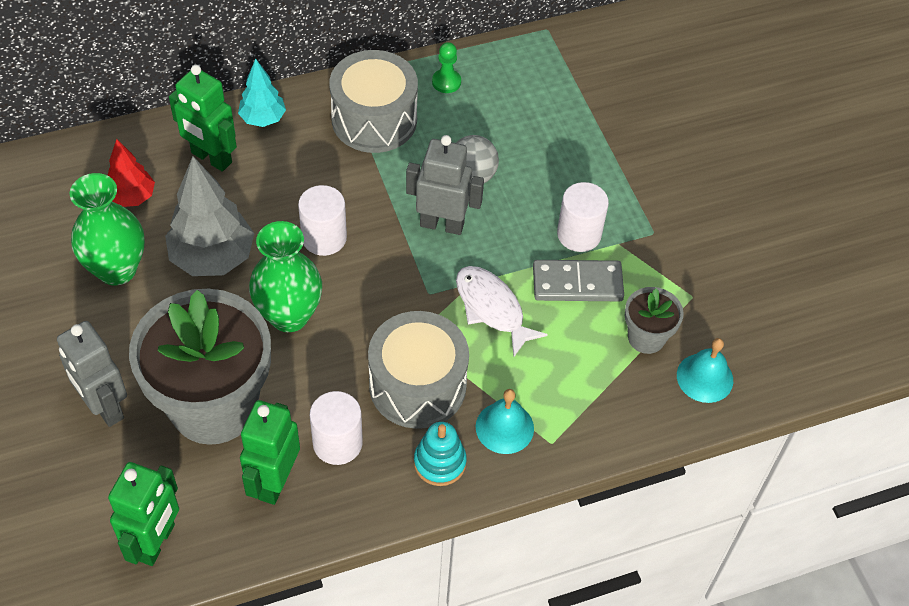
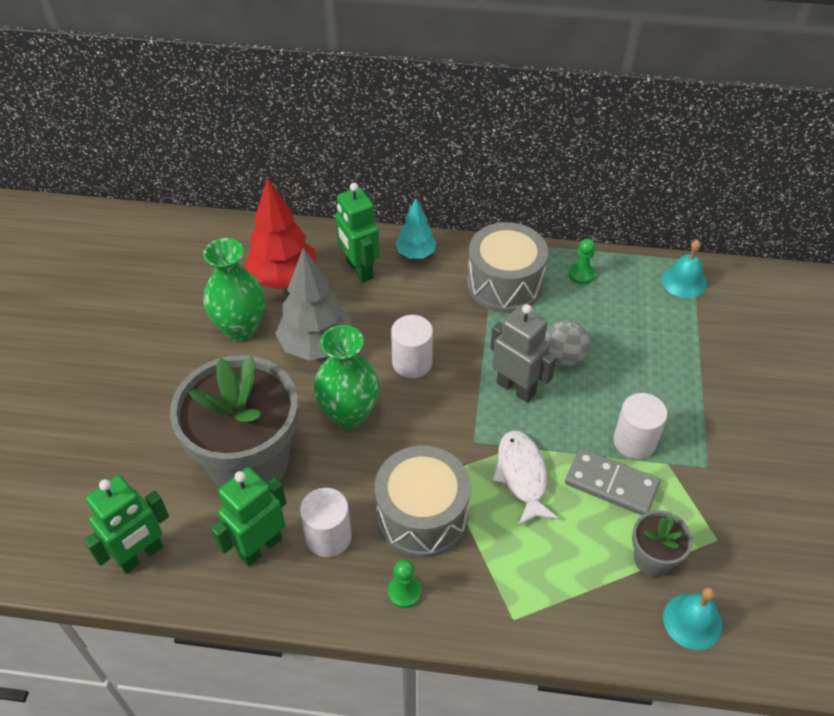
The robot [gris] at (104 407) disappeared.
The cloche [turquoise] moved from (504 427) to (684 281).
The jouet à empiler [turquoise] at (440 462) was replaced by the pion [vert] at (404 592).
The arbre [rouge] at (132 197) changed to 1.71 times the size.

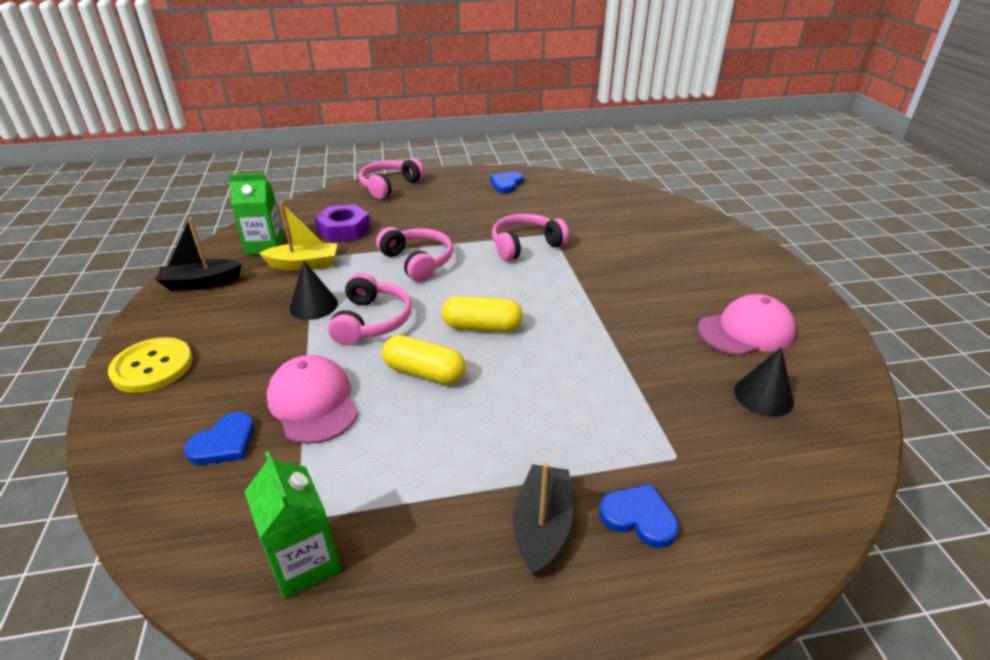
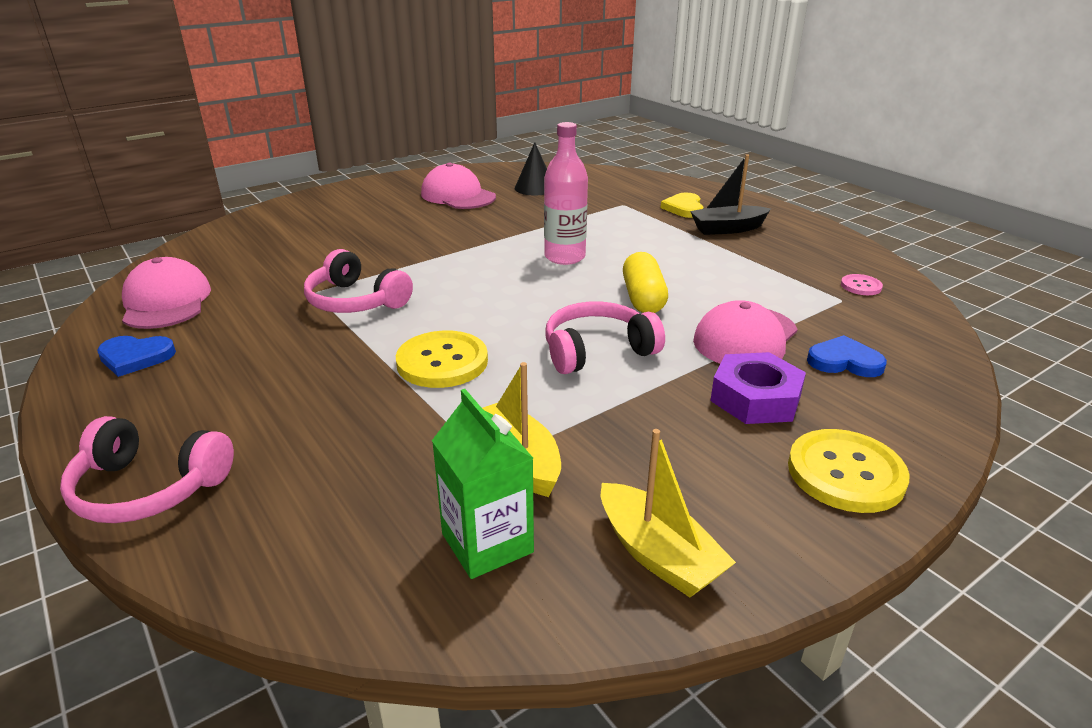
The cône [noir] at (313 305) disappeared.
The gélule [jaune] at (482 327) disappeared.
The casquette [rose] at (166 302) appeared.
The bouteille [rose] at (564 257) appeared.
The écrou [violet] moved from (344 229) to (755 398).
The brique de lait [vert] at (304 562) was replaced by the bouton [rose] at (861 286).
The casque audio [rose] at (418 261) was replaced by the bouton [jaune] at (442 362).
The bateau [noir] at (201 283) became the bateau [jaune] at (658 554).
The cœur [bleu] at (639 517) became the cœur [jaune] at (684 208).

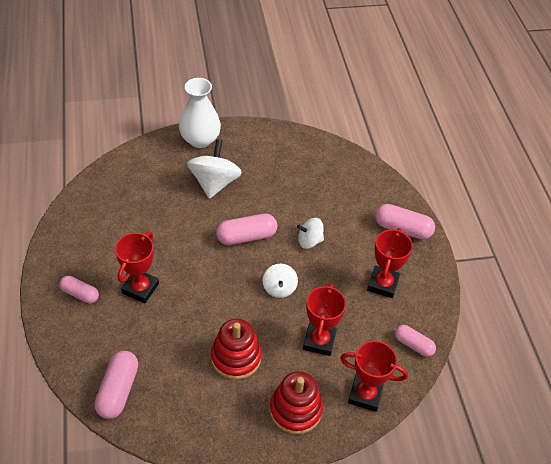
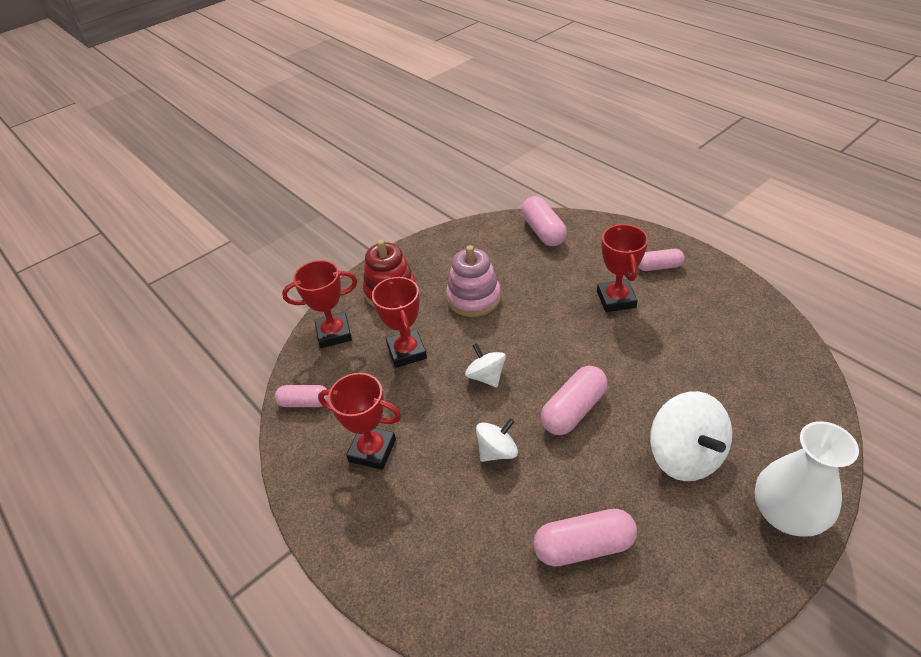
The gélule [rose] moved from (402 229) to (583 546).
The jouet à empiler [rouge] at (236 357) became the jouet à empiler [rose] at (473 298).
The trophée [rouge] at (383 284) turned 60 degrees counterclockwise.

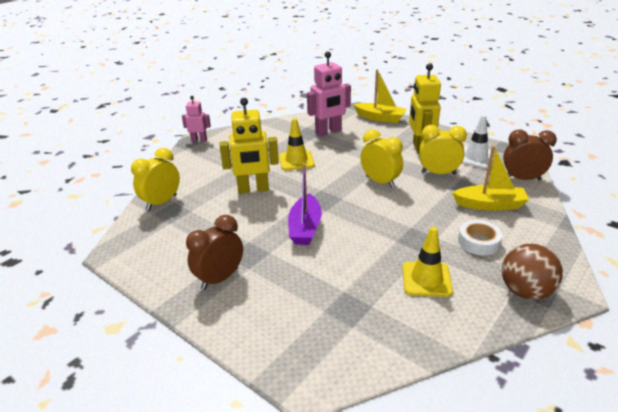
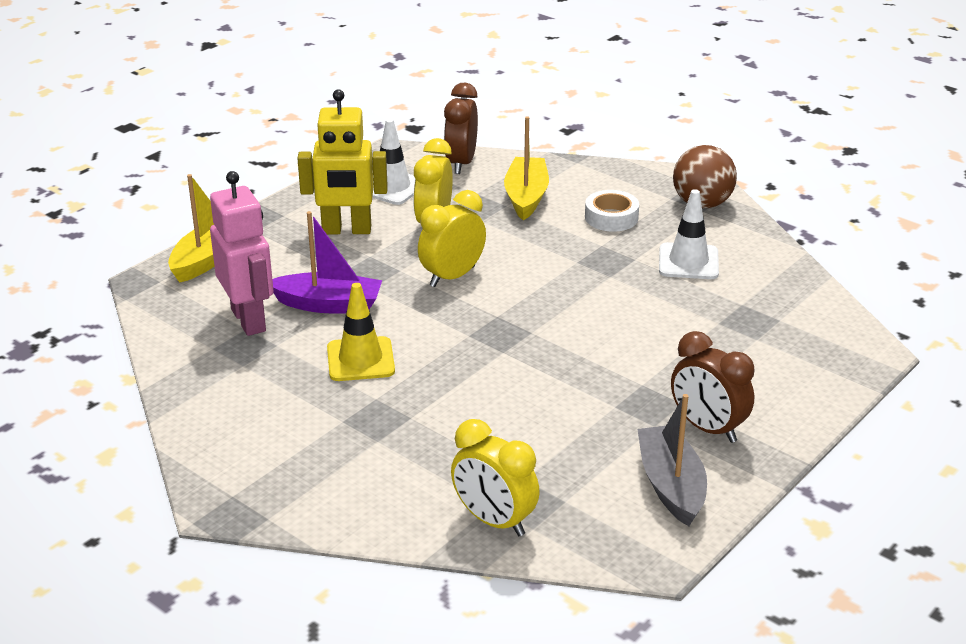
The robot [rose] at (199 140) disappeared.
The robot [jaune] at (253 189) disappeared.
The bateau [gris] at (671 485) appeared.
The bateau [violet] moved from (305 228) to (329 304).
The cône de chantier [jaune] at (426 279) became the cône de chantier [blanc] at (688 262).

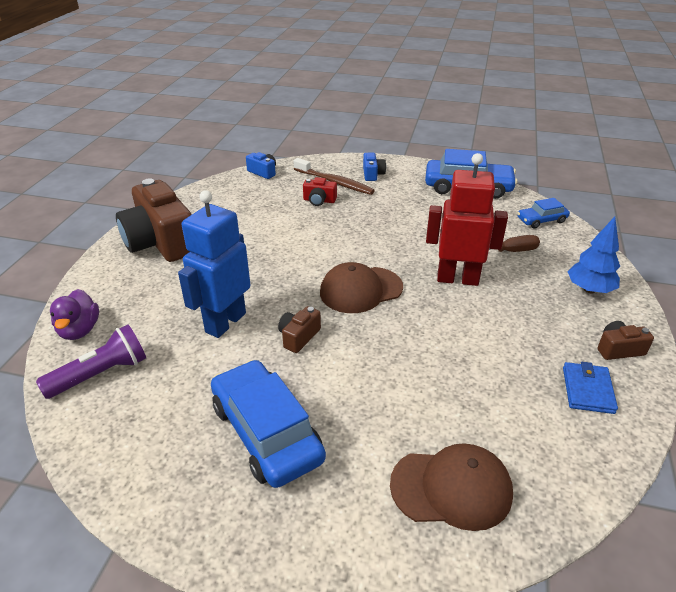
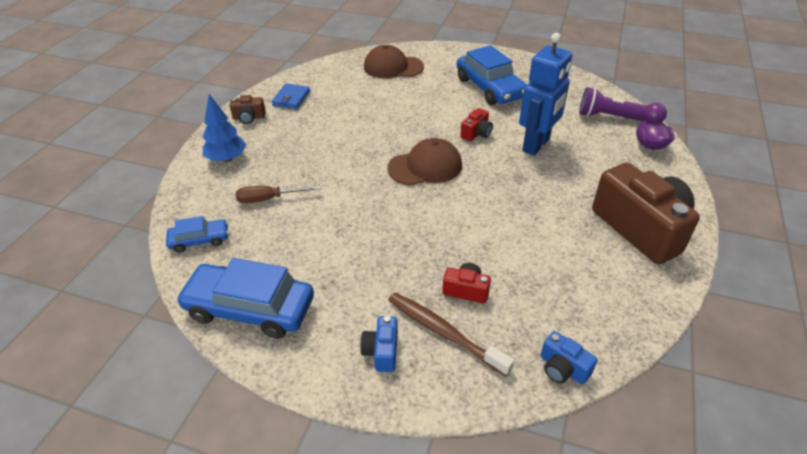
The robot [rouge] at (457 279) disappeared.
The appareil photo [marron] at (299 337) became the appareil photo [rouge] at (476 133).
The lampe de poche [violet] at (101 374) turned 45 degrees clockwise.

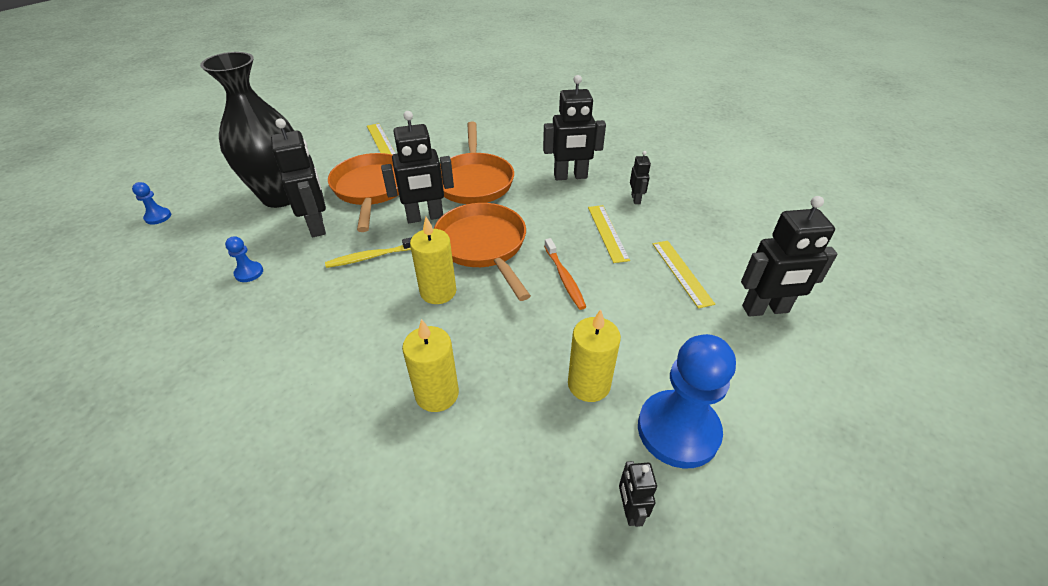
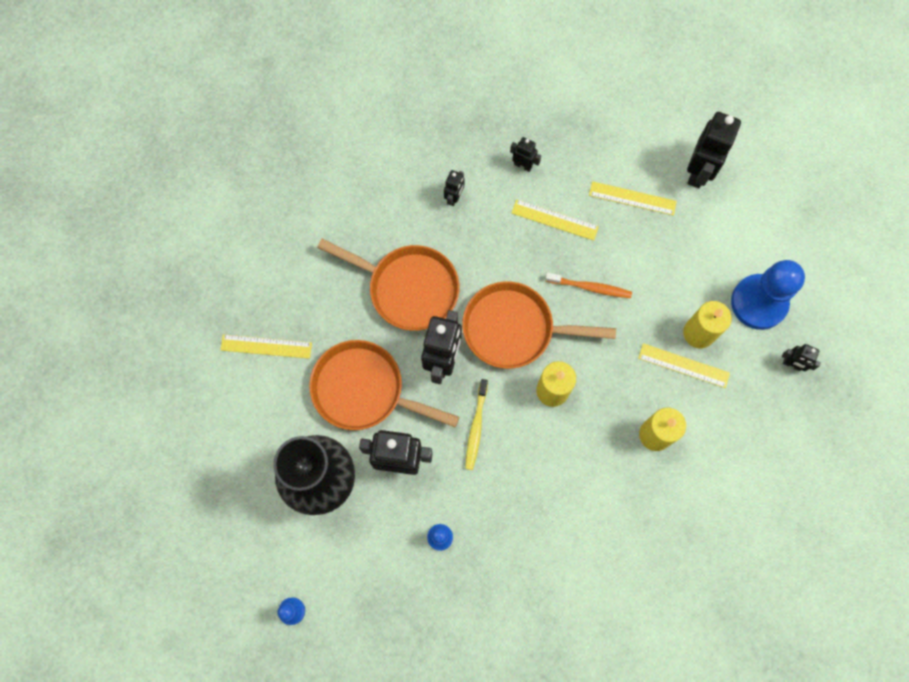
The règle [jaune] at (683 365) appeared.
The robot [noir] at (570 176) changed to 0.50 times the size.

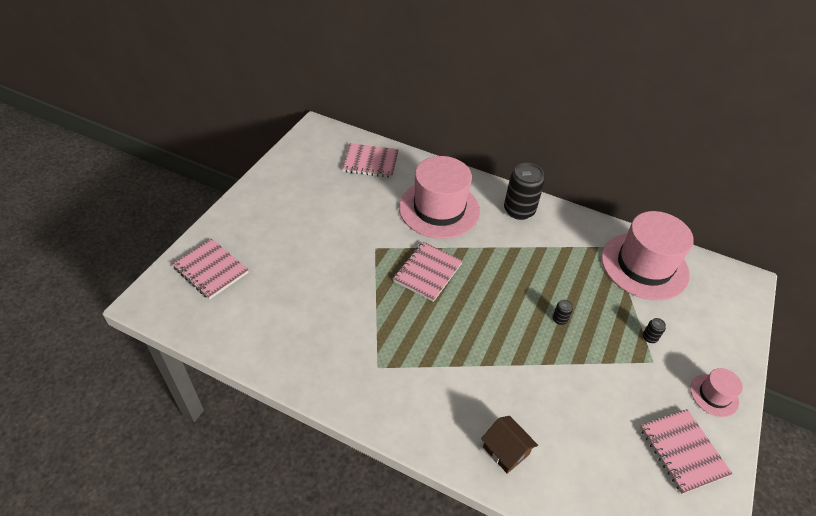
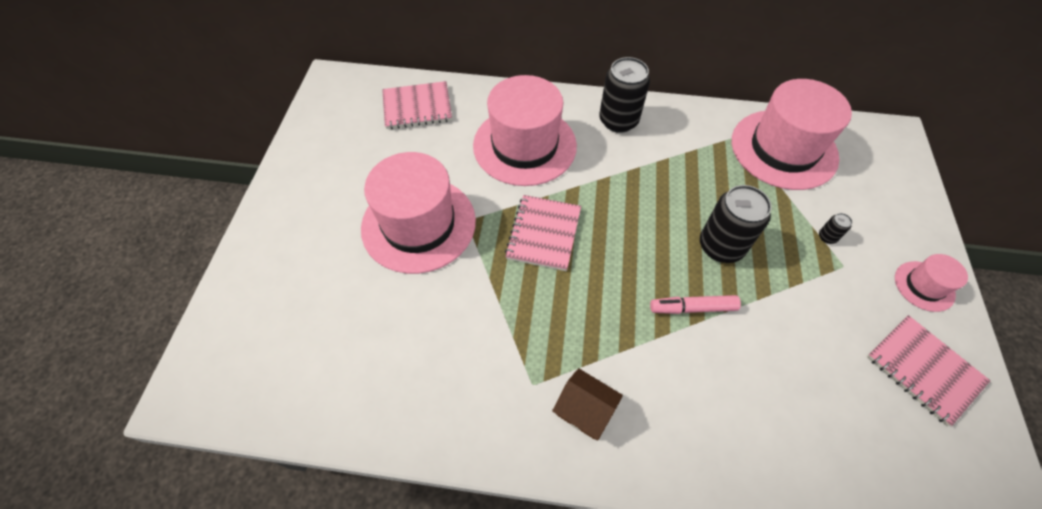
The carnet [rose] at (211 270) disappeared.
The chapeau [rose] at (418 224) appeared.
The feutre [rose] at (692 308) appeared.
The maison [marron] moved from (505 451) to (584 410).
The canette [noir] at (559 319) changed to 2.40 times the size.

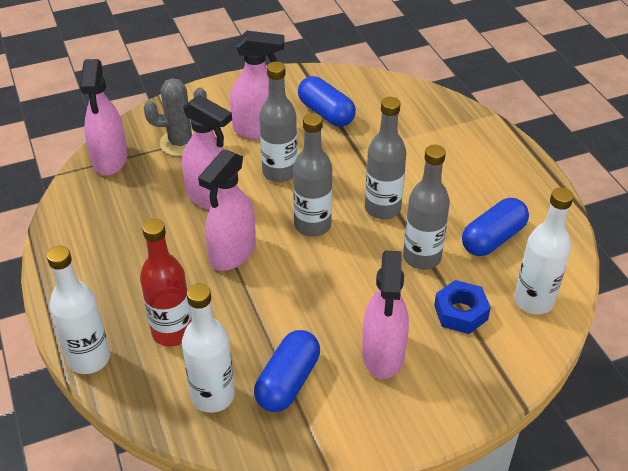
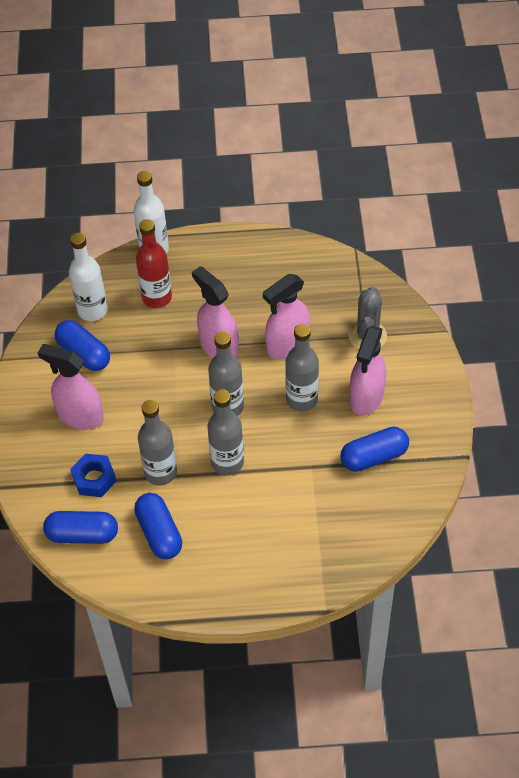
The vaporisateur [rose] at (110 159) disappeared.
The bouteille [blanc] at (533 301) was replaced by the gélule [bleu] at (82 534).

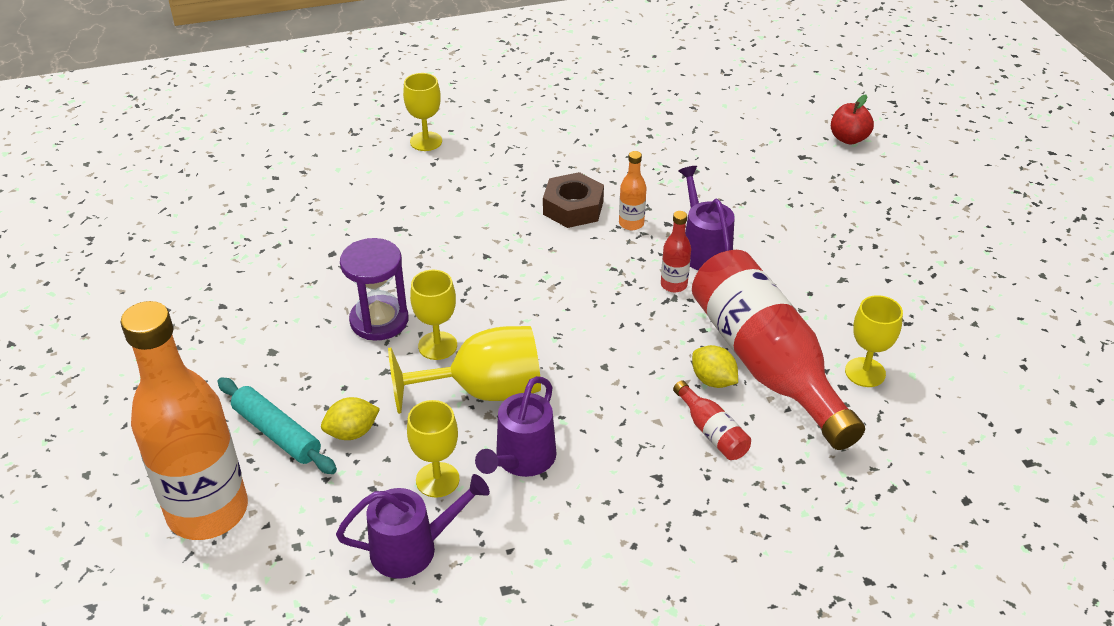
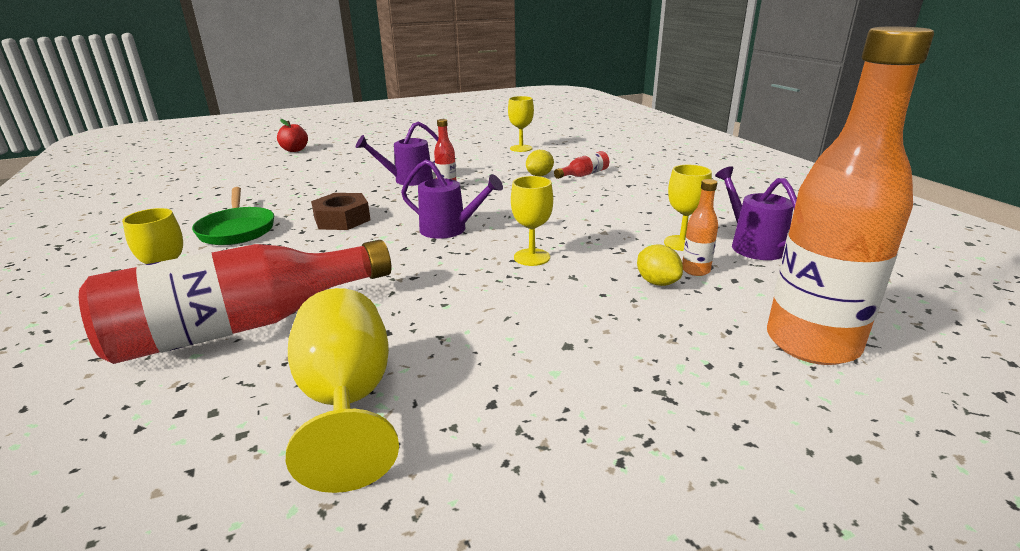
The rouleau à pâtisserie [turquoise] at (277 433) disappeared.
The sablier [violet] at (379 320) disappeared.
The poêle [vert] at (237 230) appeared.
The verre à pied [jaune] moved from (484 391) to (347 401).
The arrosoir [violet] moved from (521 460) to (450 230).
The bouteille [orange] moved from (631 223) to (695 270).
The bouteille [rouge] moved from (766 364) to (243 326).

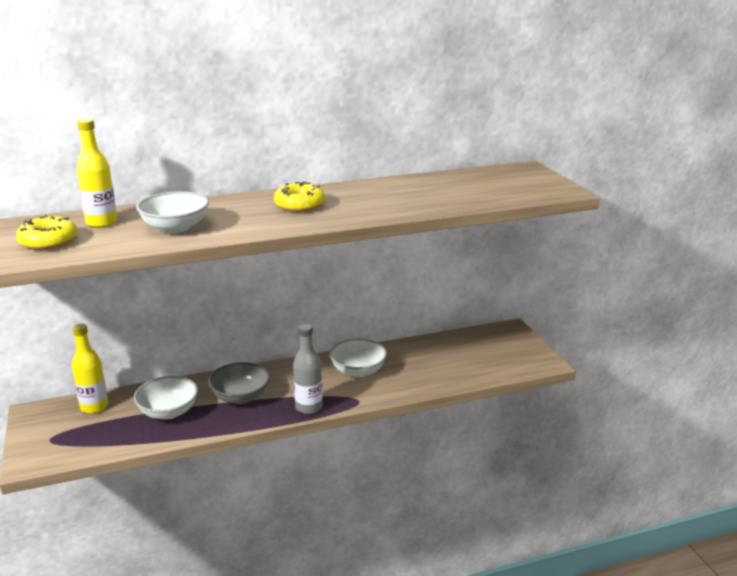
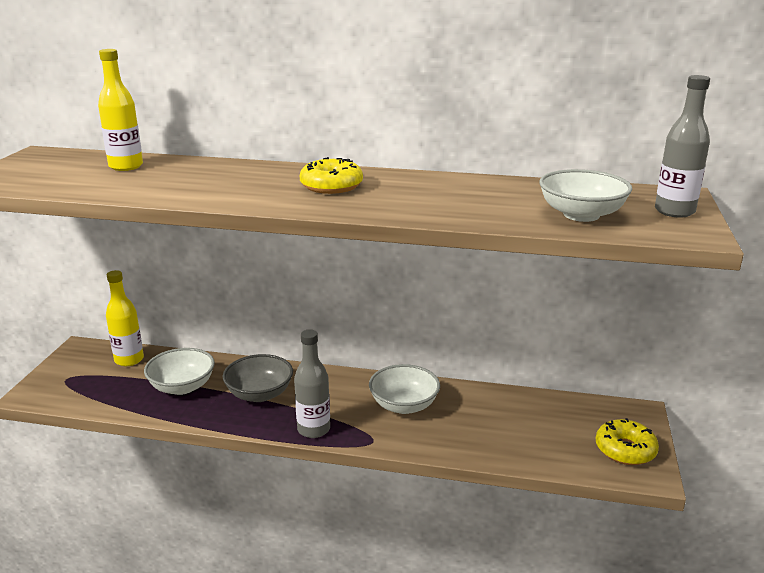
The bouteille [gris] at (674 211) appeared.
The beignet [jaune] moved from (48 242) to (625 450).
The bol [blanc] moved from (175 228) to (581 215).

